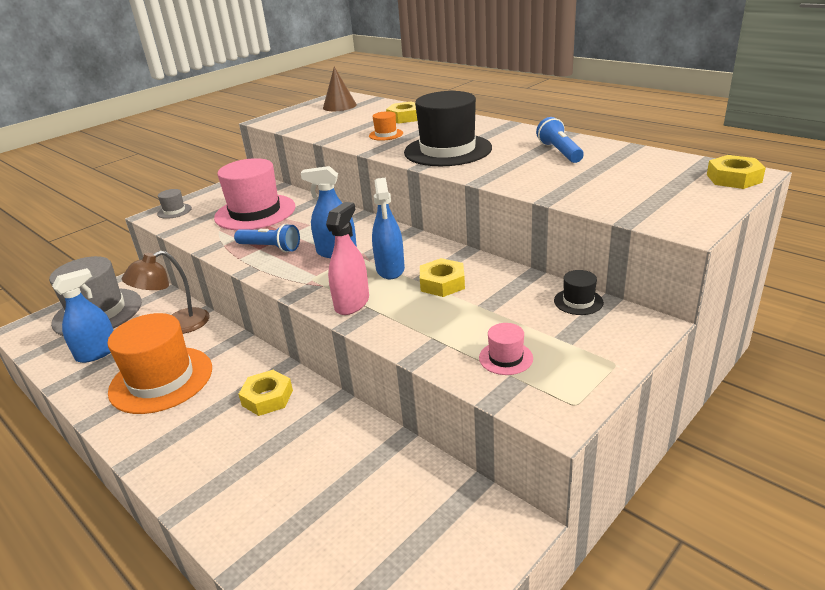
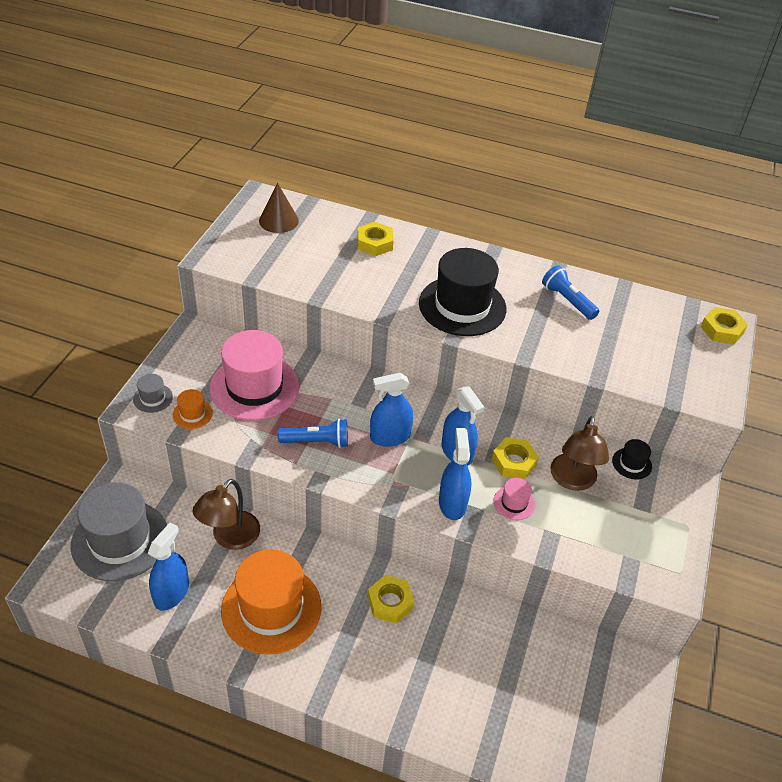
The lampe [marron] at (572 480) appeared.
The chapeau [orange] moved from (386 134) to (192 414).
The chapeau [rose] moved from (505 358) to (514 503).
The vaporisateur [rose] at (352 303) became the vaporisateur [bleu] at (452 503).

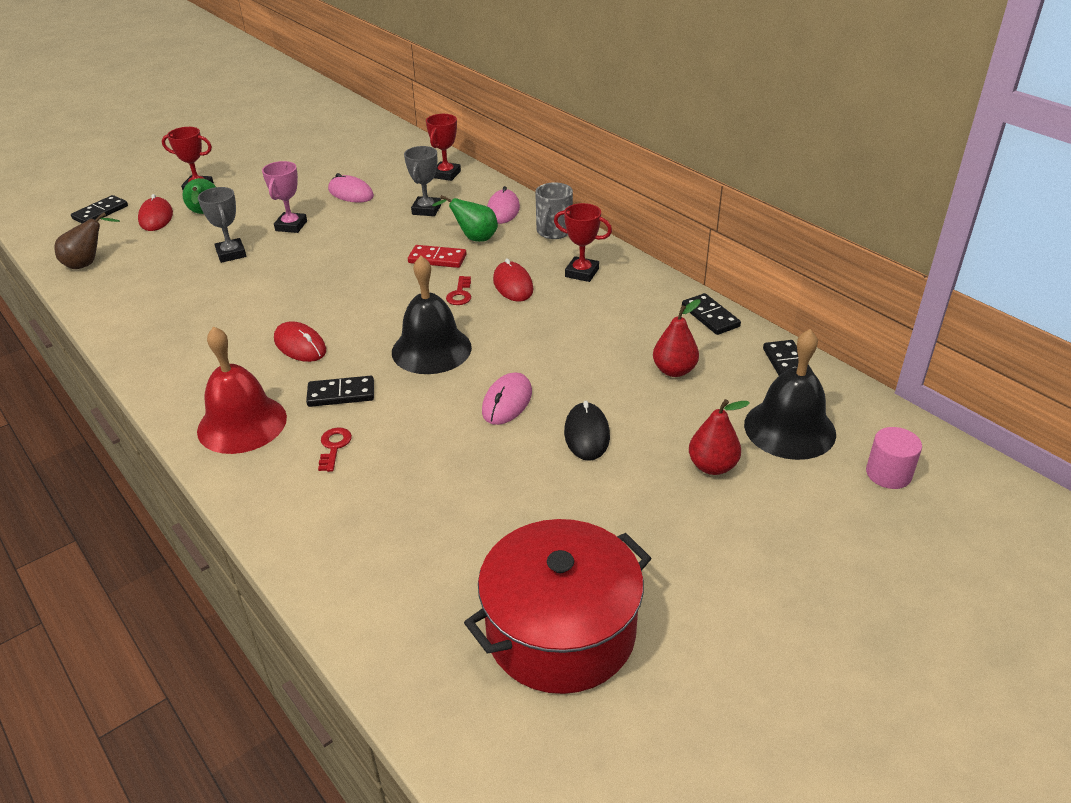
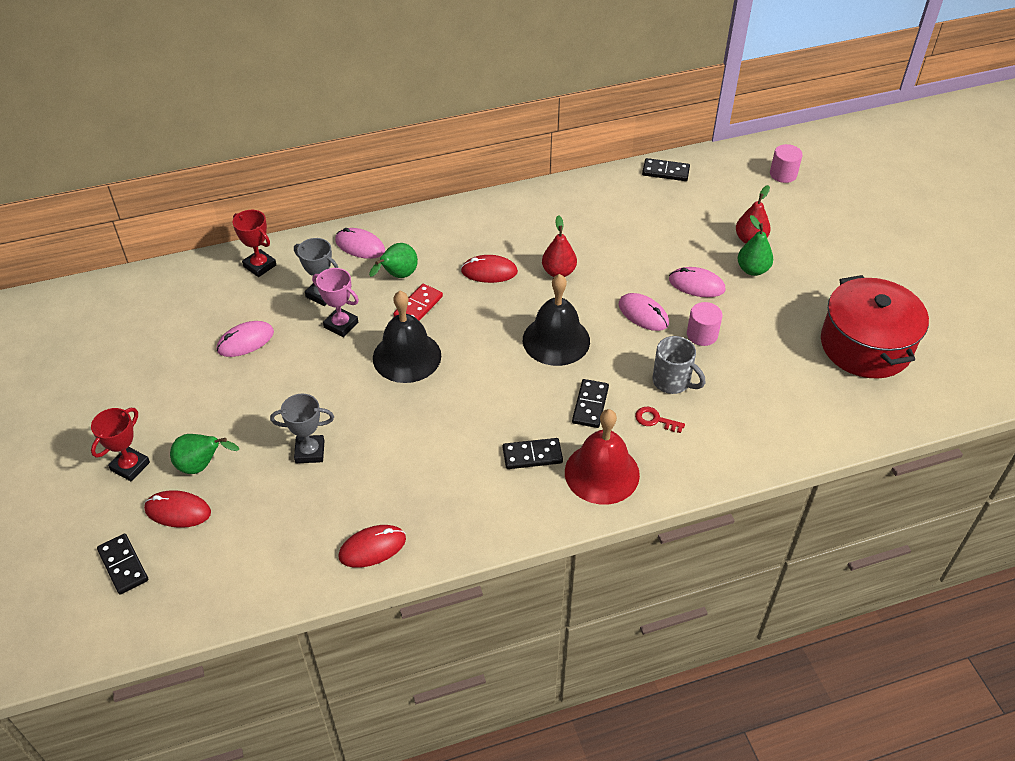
The poire [marron] at (88 263) disappeared.
The clé [rouge] at (460 294) disappeared.
The trophée [rouge] at (582 273) disappeared.
The cylindre [rose] at (702 334) appeared.
The poire [vert] at (752 269) appeared.
The trophée [rose] moved from (291 226) to (341 325).
The souris [rouge] moved from (300 345) to (372 548).
The tasse [gris] moved from (553 232) to (672 382).
The poire [rouge] moved from (674 370) to (558 272).
The domino [noir] moved from (710 316) to (532 455).
The cloche [noir] moved from (789 428) to (407 356).
The souris [noir] at (586 434) became the souris [rose] at (696 285).

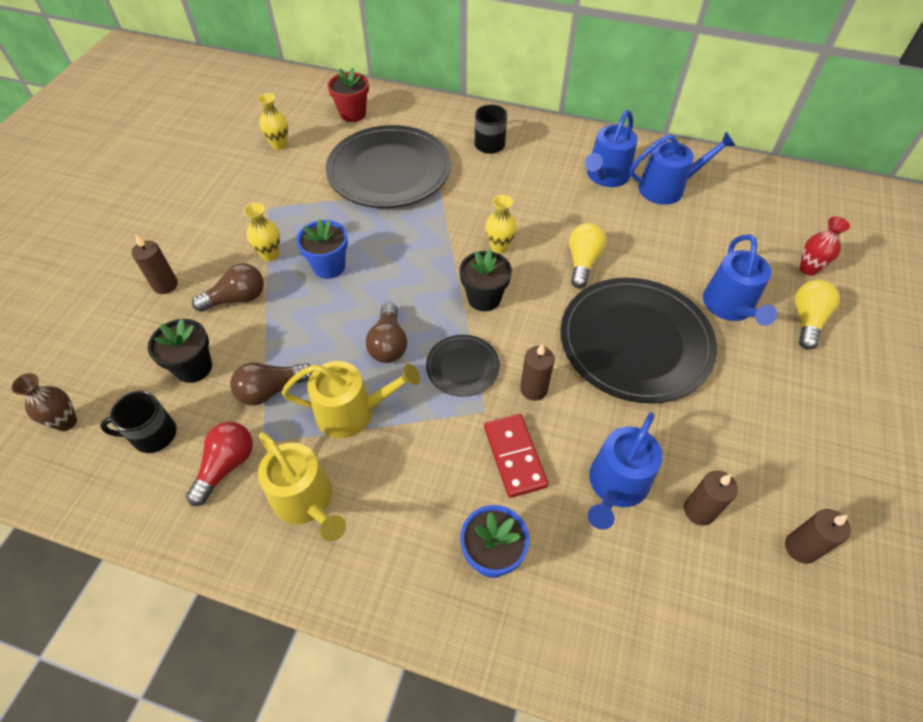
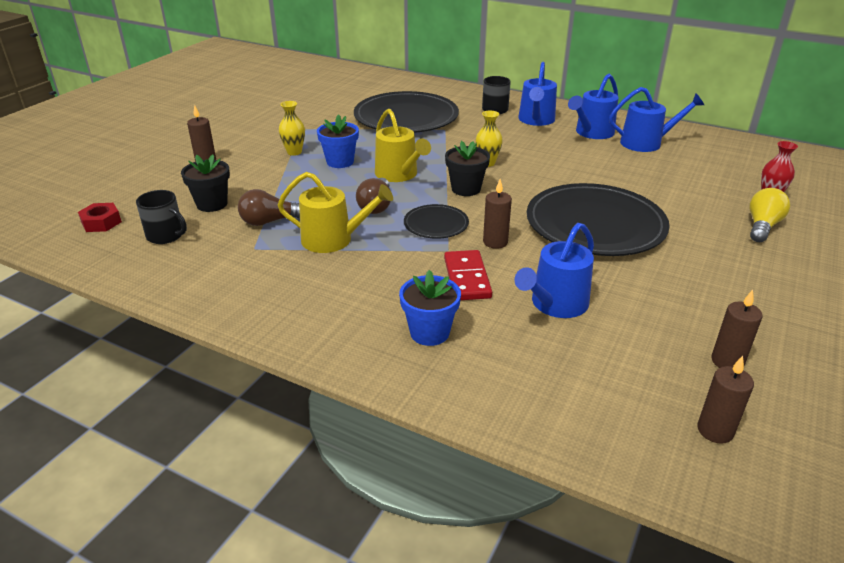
The ampoule [rouge] at (226 466) disappeared.
The ampoule [marron] at (237 298) disappeared.
The vase [jaune] at (279 145) disappeared.
The pot de fleurs [rouge] at (352 114) disappeared.
The ampoule [jaune] at (582 262) disappeared.
The arrosoir [jaune] moved from (306 501) to (399 174).
The bougie [marron] moved from (699 511) to (715 430).
The arrosoir [bleu] moved from (730 307) to (536 120).
The vase [marron] at (66 422) was replaced by the écrou [rouge] at (101 222).
The tasse [noir] at (153 435) turned 150 degrees counterclockwise.

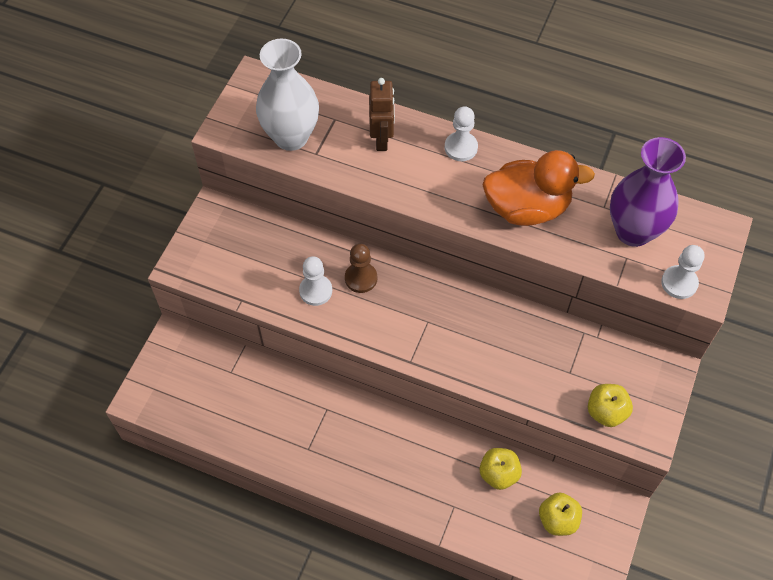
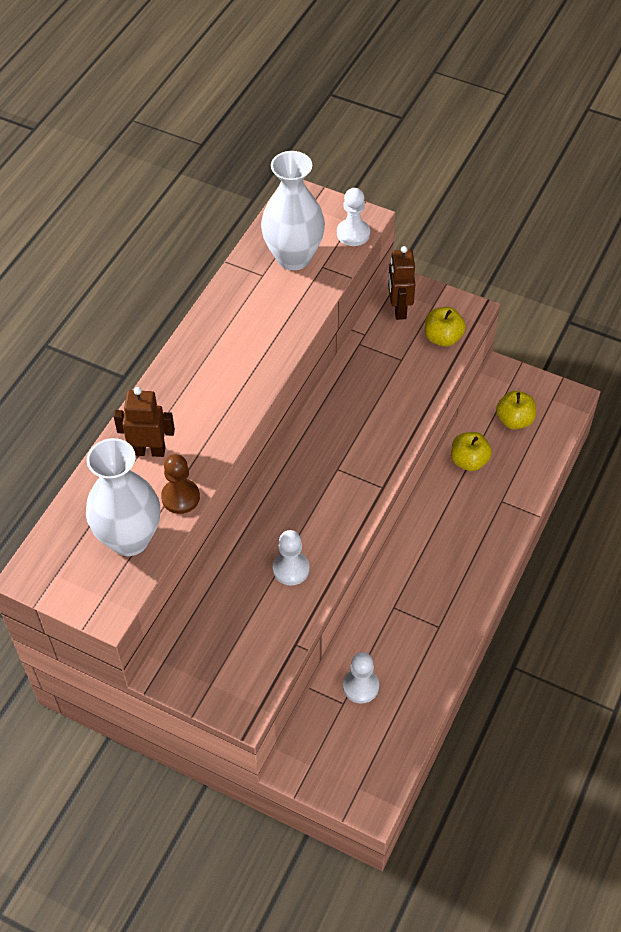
The canard [orange] at (527 208) disappeared.
The robot [marron] at (399 309) appeared.
The pion [marron] moved from (361 278) to (180 497).
The pion [blanc] moved from (461 147) to (360 686).
The vase [violet] at (633 231) became the vase [blanc] at (293 257).

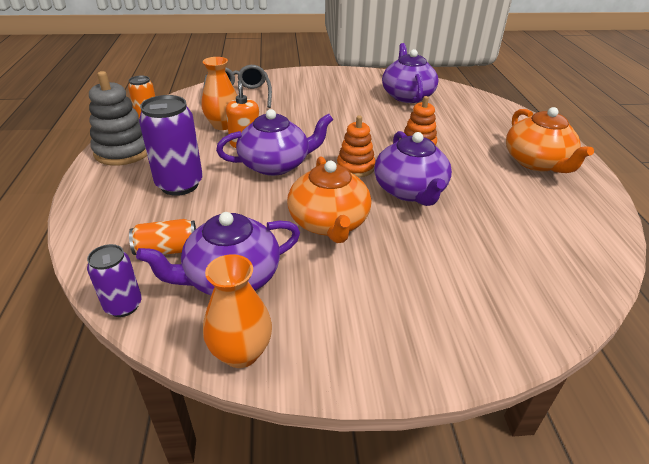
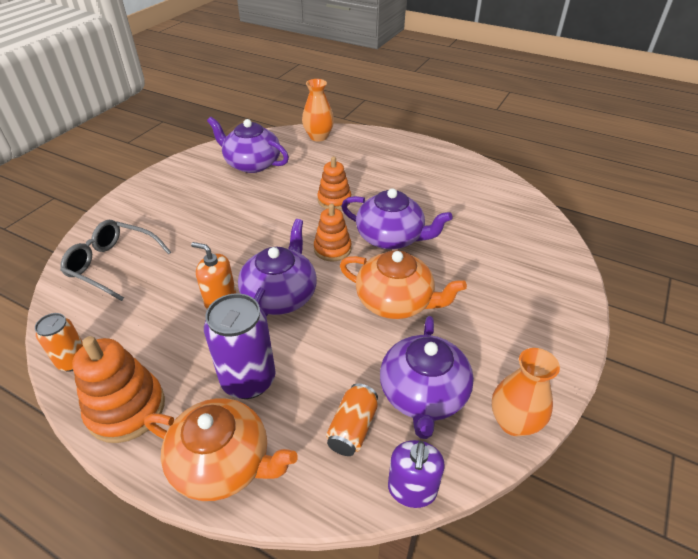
The vase [orange] moved from (223 125) to (318 137).
The théière [orange] moved from (537 162) to (223 462).
The canette [violet] at (123 306) was replaced by the distributeur de savon [violet] at (412 489).
The jouet à empiler [gris] at (123 151) became the jouet à empiler [orange] at (126 409).

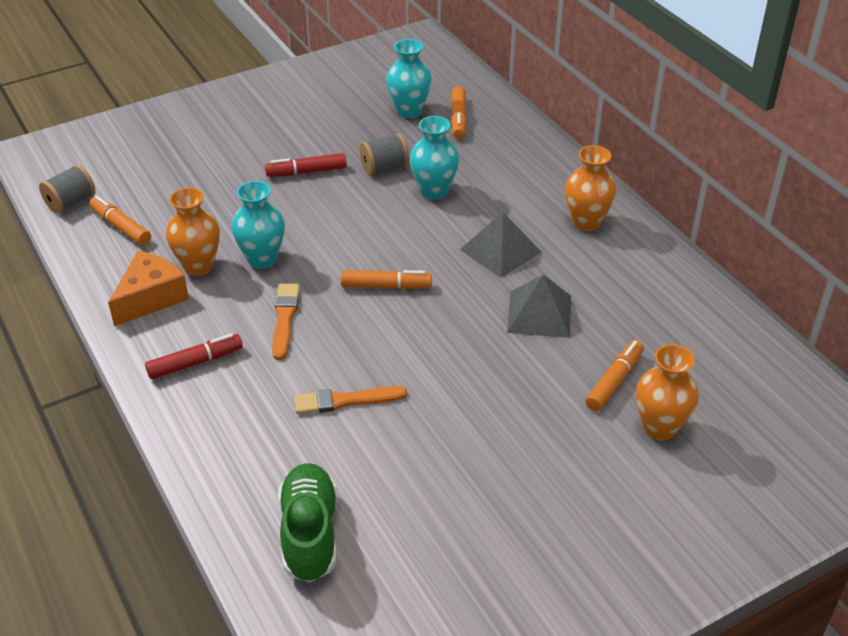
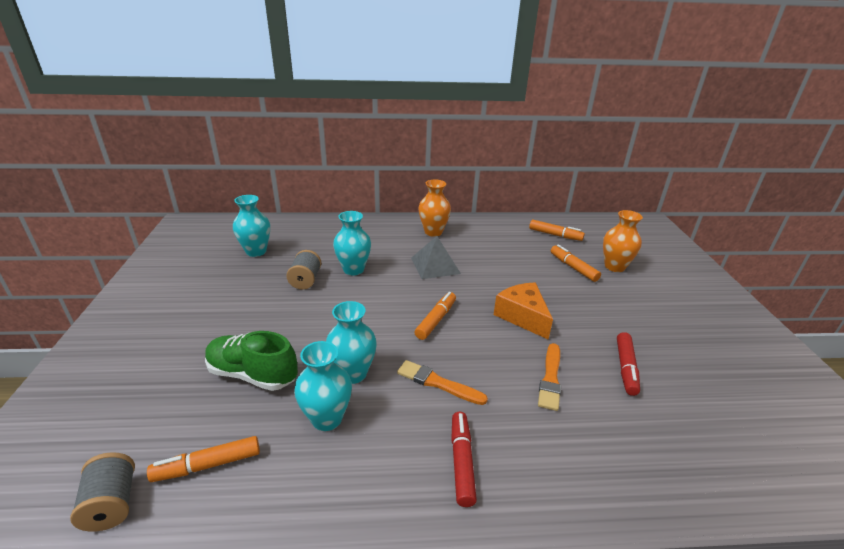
The pyramide [gris] at (539 313) disappeared.
The fromage [orange] moved from (151 298) to (522 316).
The feutre [rouge] moved from (306 172) to (626 368).
The chaussure [vert] moved from (309 534) to (253 374).
The feutre [orange] moved from (458 118) to (555 235).
The vase [orange] at (198 266) became the vase [turquoise] at (327 419).

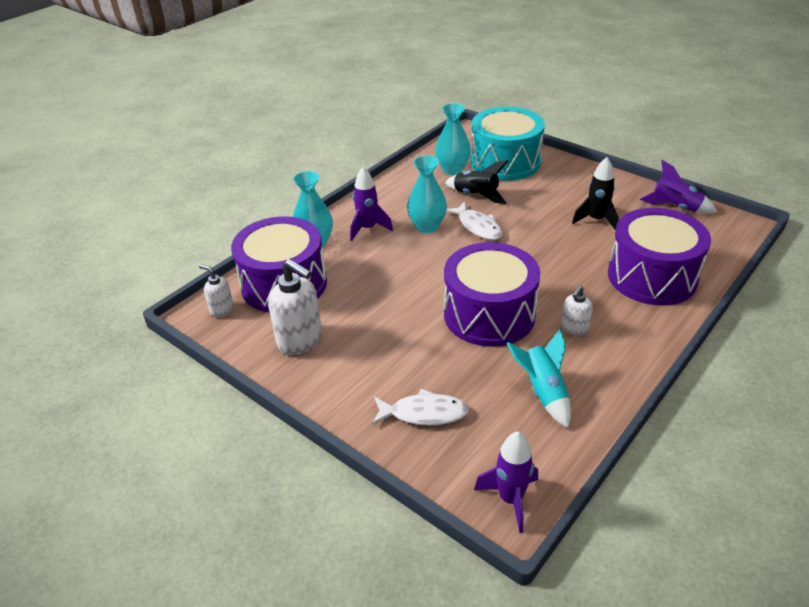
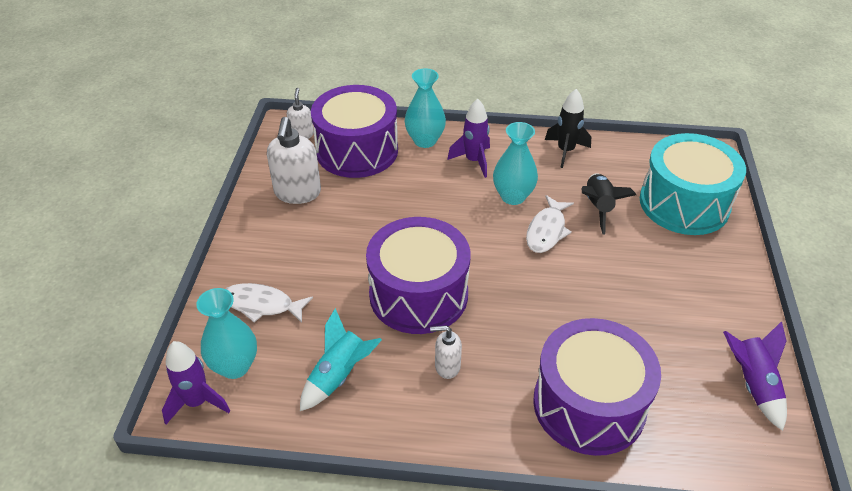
The vase [turquoise] moved from (452 170) to (235 366).
The fusée [noir] moved from (596 220) to (565 151).
The poisson [blanc] at (424 413) turned 135 degrees clockwise.

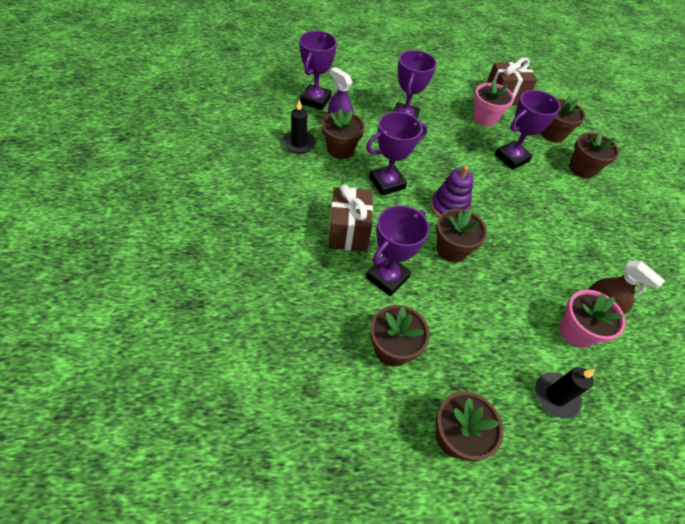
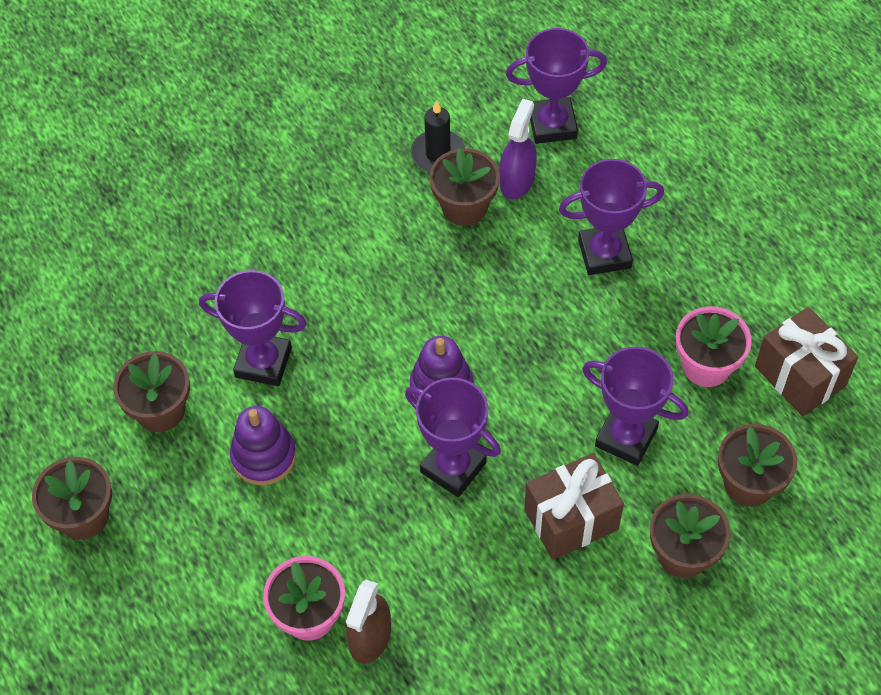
The pot de fleurs [marron] at (451 249) disappeared.
The bougie [noir] at (556 396) disappeared.
The jouet à empiler [violet] at (264 456) appeared.
The cadeau [marron] moved from (348 231) to (571 519).
The trophée [violet] moved from (387 183) to (453 467).

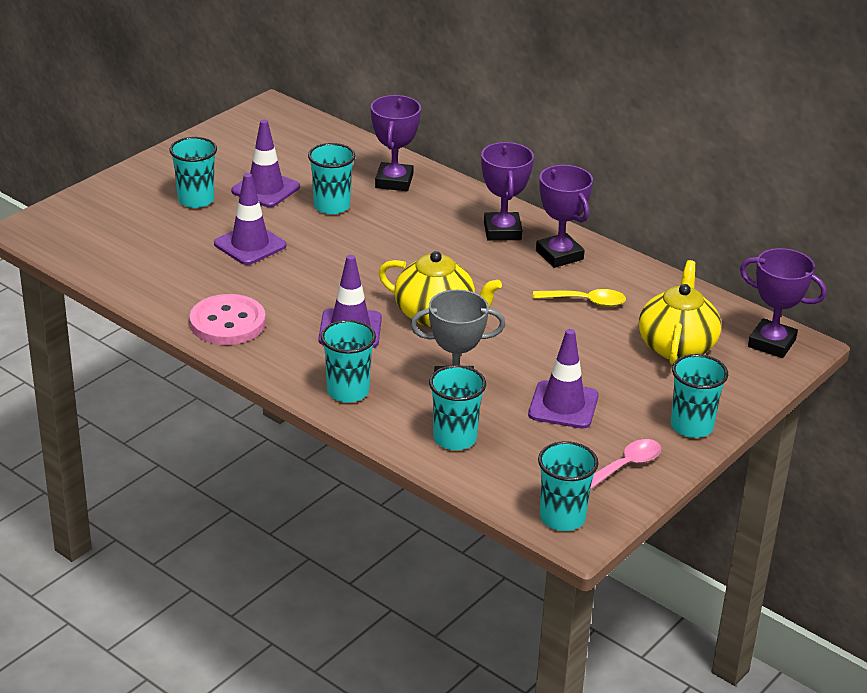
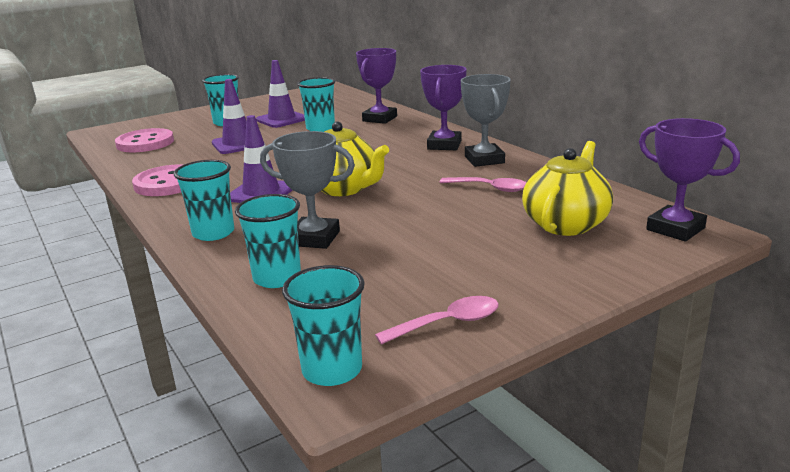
The cône de chantier [violet] at (563 405) disappeared.
The gobelet [turquoise] at (691 426) disappeared.
The bouton [rose] at (145 143) appeared.
The cuillère [jaune] at (586 301) became the cuillère [rose] at (489 188).
The trophée [violet] at (559 255) became the trophée [gris] at (484 160).

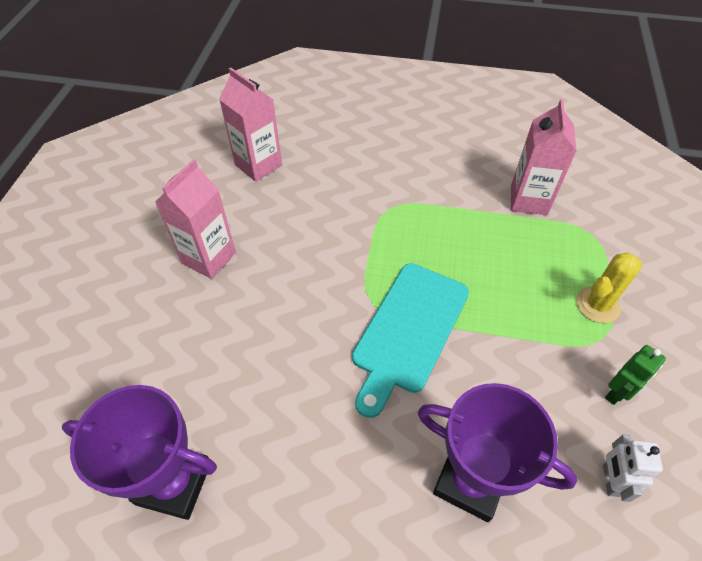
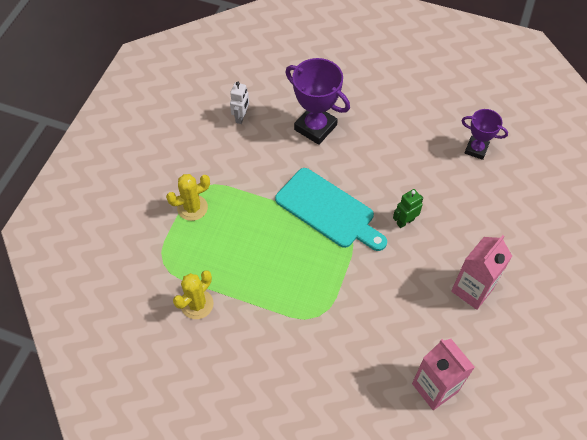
The robot [vert] moved from (616 392) to (405 221).
The brique de lait [rose] at (528 200) was replaced by the cactus [jaune] at (197 304).
The planche à découper [turquoise] at (409 331) turned 90 degrees clockwise.
The trophée [violet] at (174 483) changed to 0.61 times the size.

